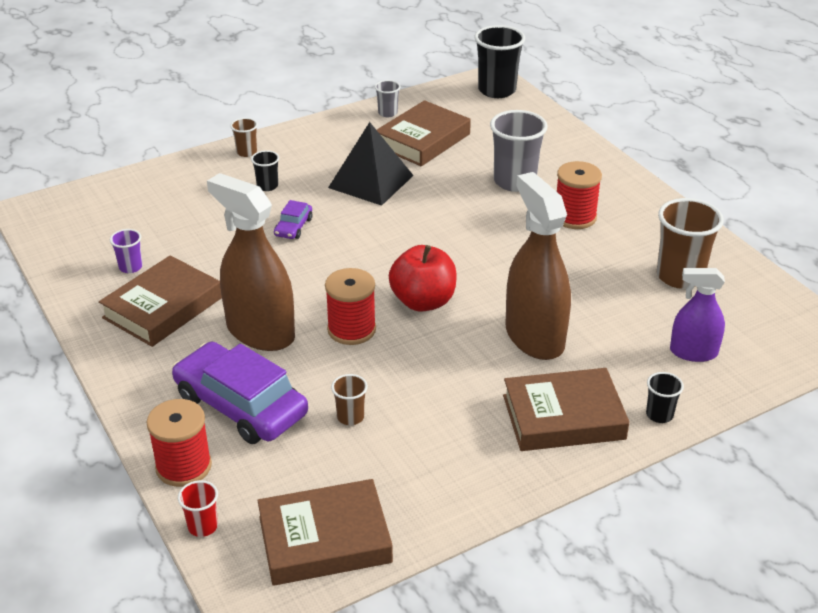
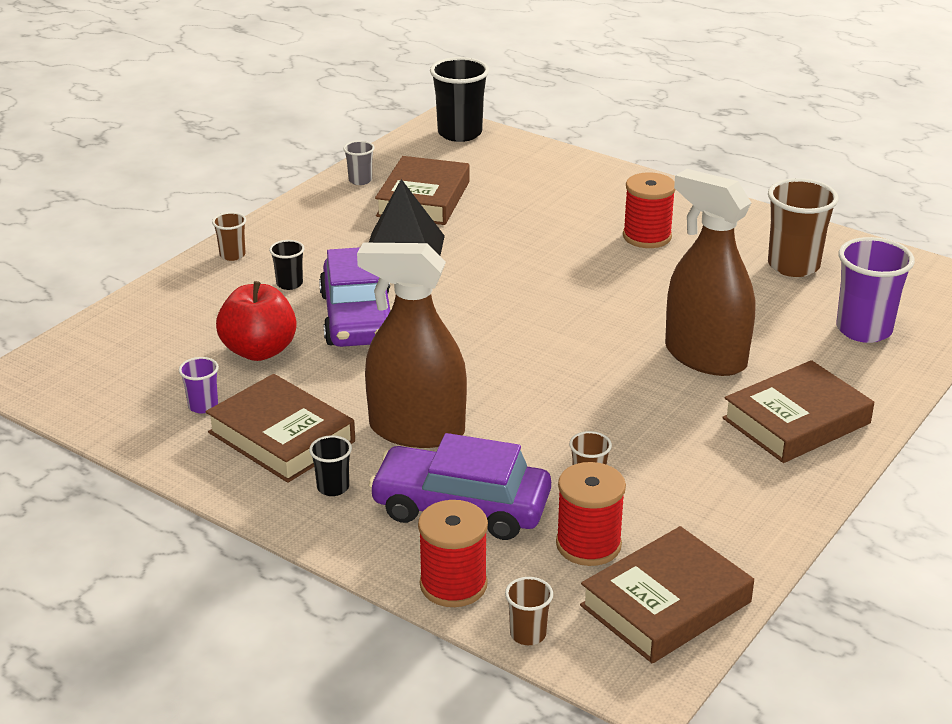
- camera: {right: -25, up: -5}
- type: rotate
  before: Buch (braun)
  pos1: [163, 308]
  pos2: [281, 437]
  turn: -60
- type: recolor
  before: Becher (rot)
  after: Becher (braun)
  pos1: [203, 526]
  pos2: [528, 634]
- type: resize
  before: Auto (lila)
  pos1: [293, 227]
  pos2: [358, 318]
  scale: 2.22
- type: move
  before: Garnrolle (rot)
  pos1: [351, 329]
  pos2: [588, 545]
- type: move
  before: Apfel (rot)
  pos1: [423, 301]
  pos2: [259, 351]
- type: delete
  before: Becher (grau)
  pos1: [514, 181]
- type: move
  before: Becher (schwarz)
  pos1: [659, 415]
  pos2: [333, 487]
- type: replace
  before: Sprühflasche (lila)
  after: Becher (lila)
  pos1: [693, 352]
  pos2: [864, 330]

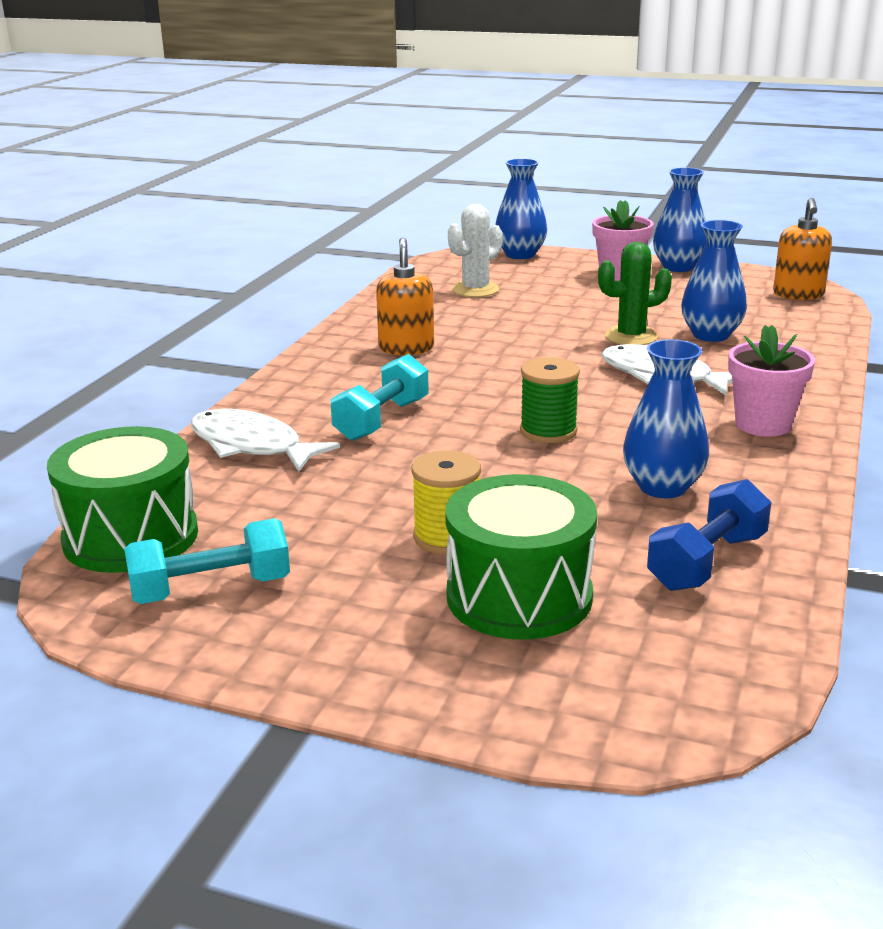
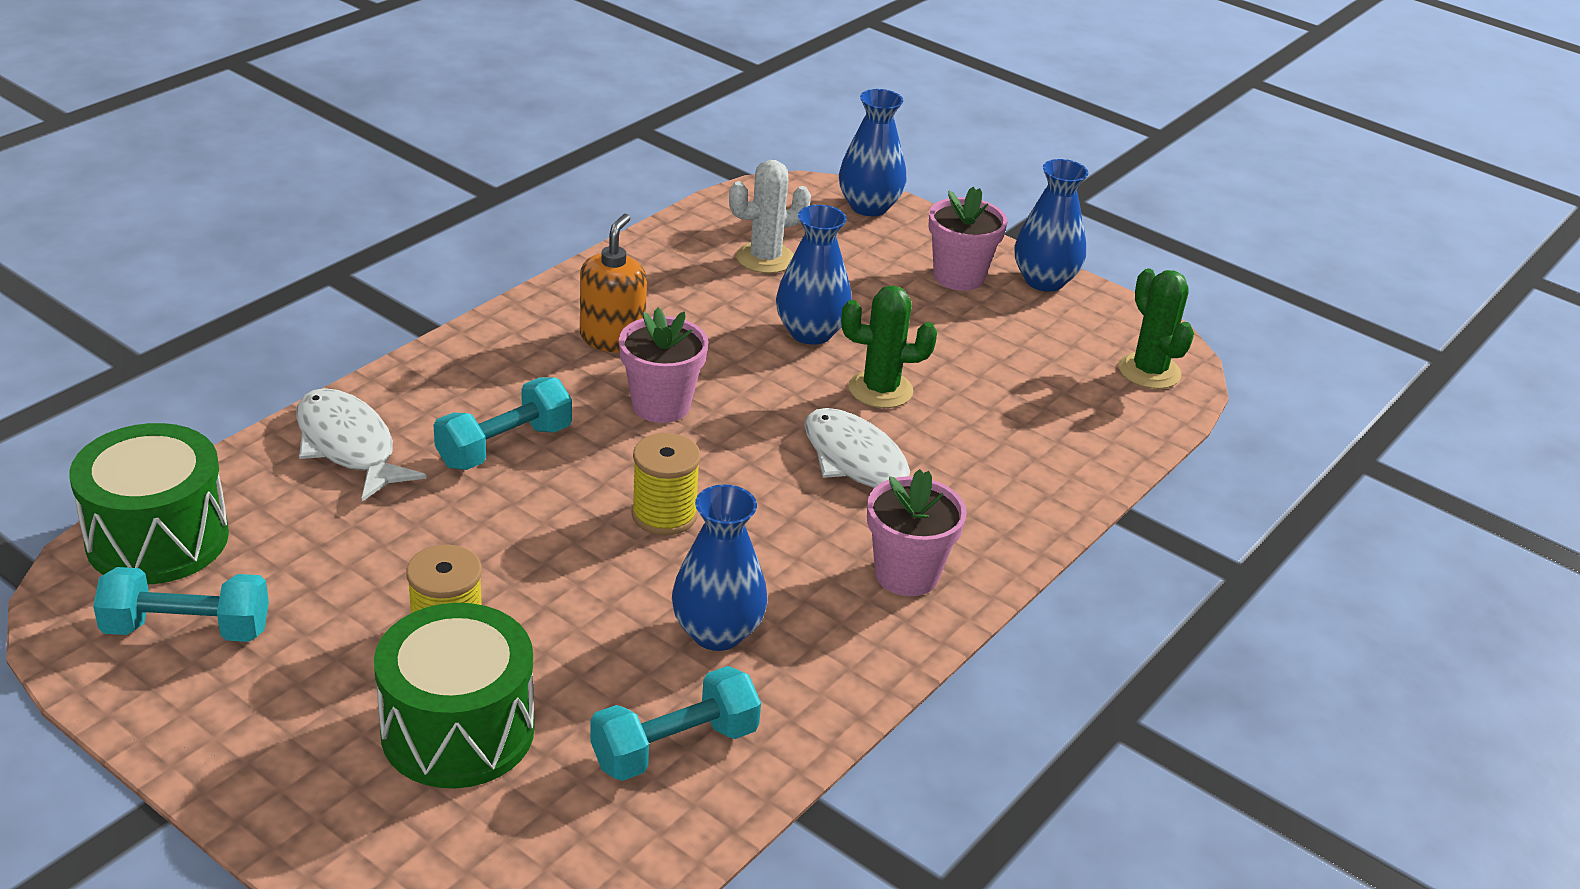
- camera: {right: 15, up: 10}
- type: recolor
  before: Garnrolle (grün)
  after: Garnrolle (gelb)
  pos1: [548, 431]
  pos2: [664, 515]
- type: recolor
  before: Hantel (blau)
  after: Hantel (türkis)
  pos1: [707, 562]
  pos2: [674, 747]
- type: move
  before: Vase (blau)
  pos1: [711, 335]
  pos2: [810, 332]
- type: replace
  before: Seifenspender (orange)
  after: Kaktus (grün)
  pos1: [798, 294]
  pos2: [1149, 371]
- type: insert
  after: Blumentopf (rosa)
  pos2: [661, 405]

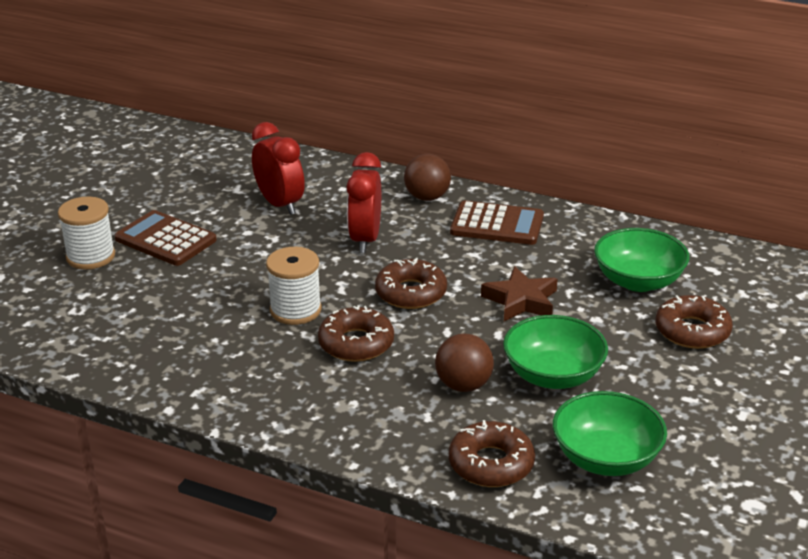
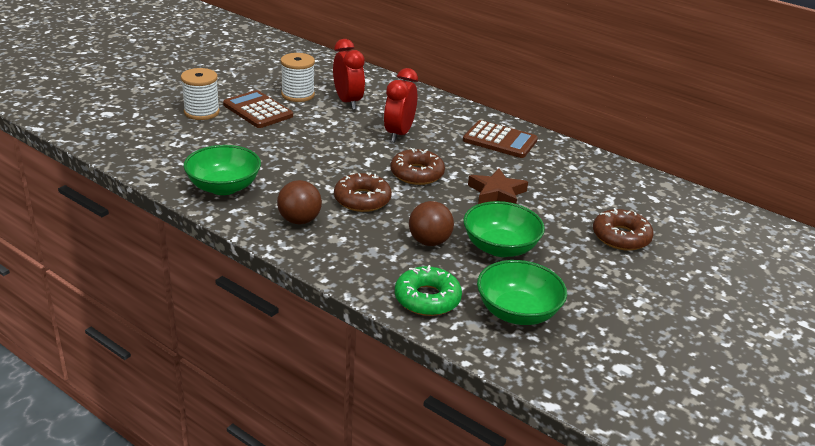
- camera: {right: 10, up: 0}
- type: move
  before: Garnrolle (weiß)
  pos1: [295, 310]
  pos2: [298, 95]
- type: move
  before: Ball (braun)
  pos1: [427, 197]
  pos2: [299, 220]
- type: recolor
  before: Donut (braun)
  after: Donut (grün)
  pos1: [491, 464]
  pos2: [427, 299]
- type: move
  before: Schüssel (grün)
  pos1: [638, 281]
  pos2: [224, 187]

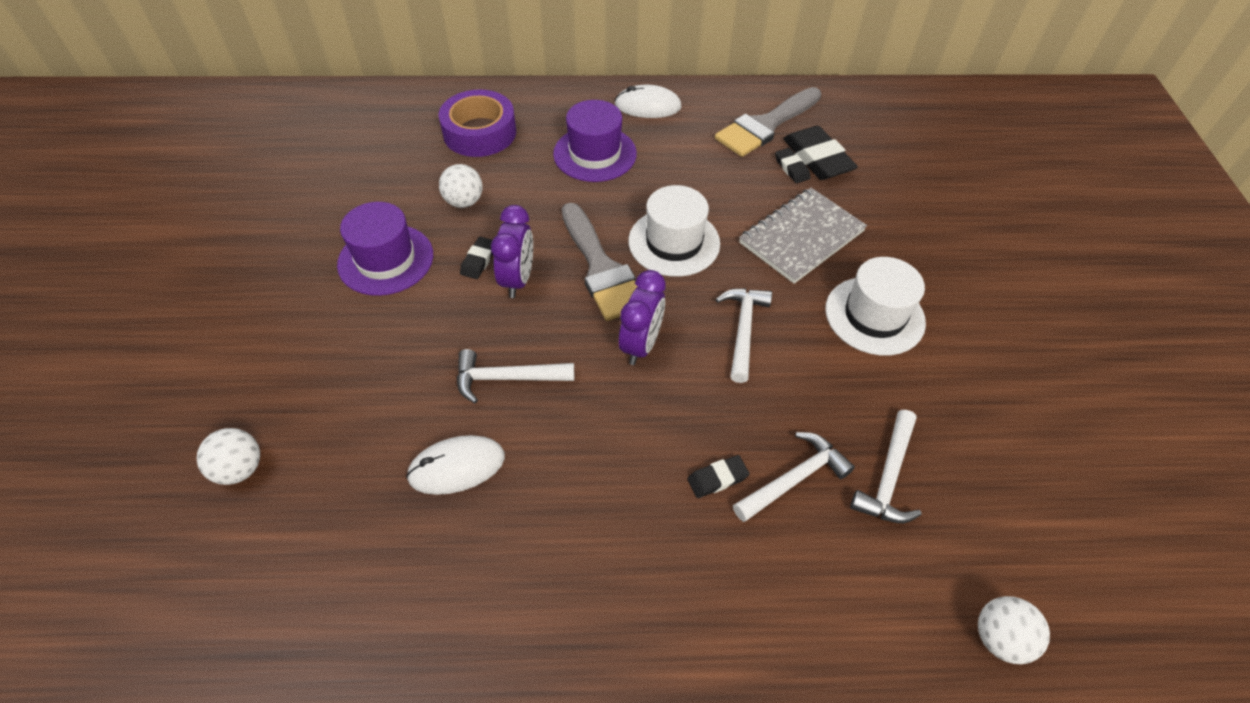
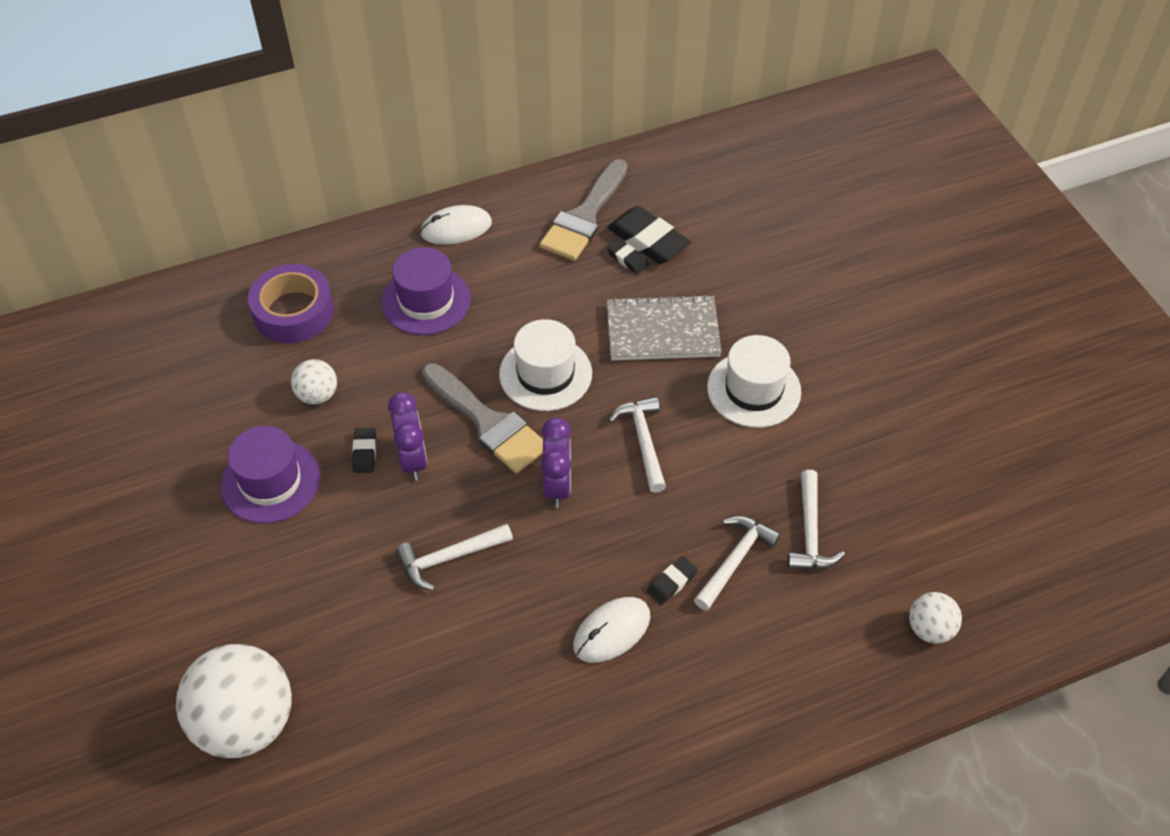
- camera: {right: -20, up: 0}
- type: resize
  before: Ball (weiß)
  pos1: [240, 468]
  pos2: [246, 722]
  scale: 2.06
- type: move
  before: Computermaus (weiß)
  pos1: [457, 467]
  pos2: [612, 631]
- type: rotate
  before: Notizbuch (grau)
  pos1: [801, 237]
  pos2: [662, 331]
  turn: 60

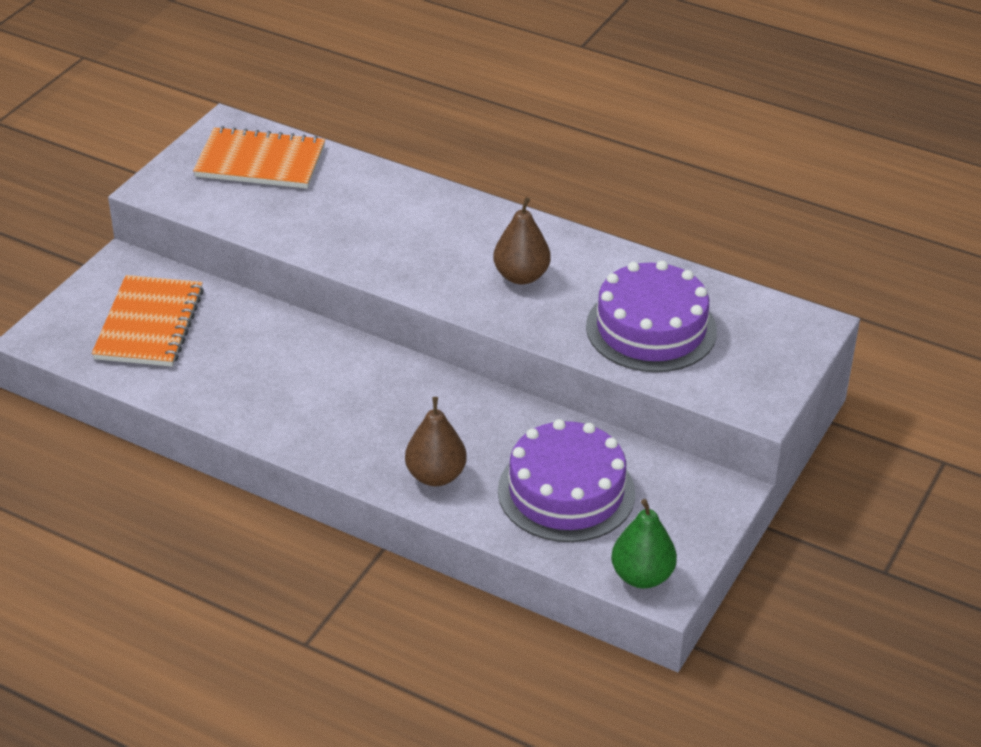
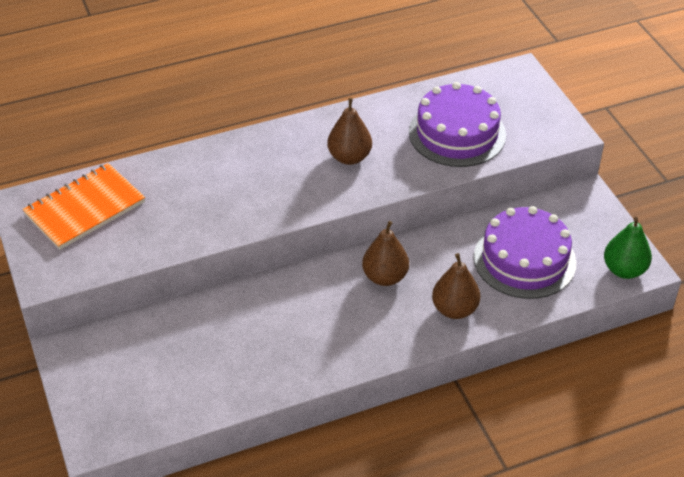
- camera: {right: -50, up: 5}
- type: delete
  before: Notizbuch (orange)
  pos1: [149, 324]
- type: insert
  after: Birne (braun)
  pos2: [385, 277]

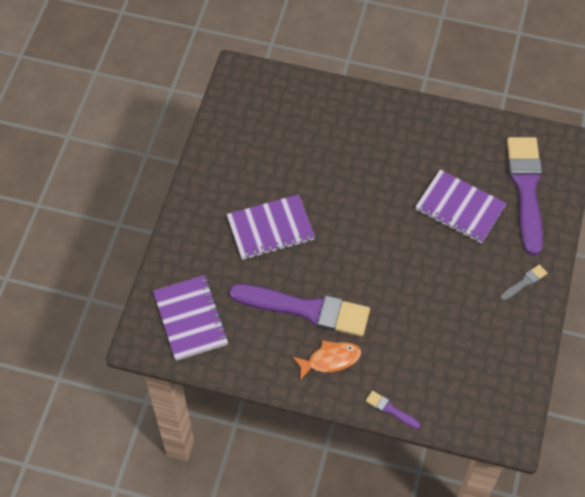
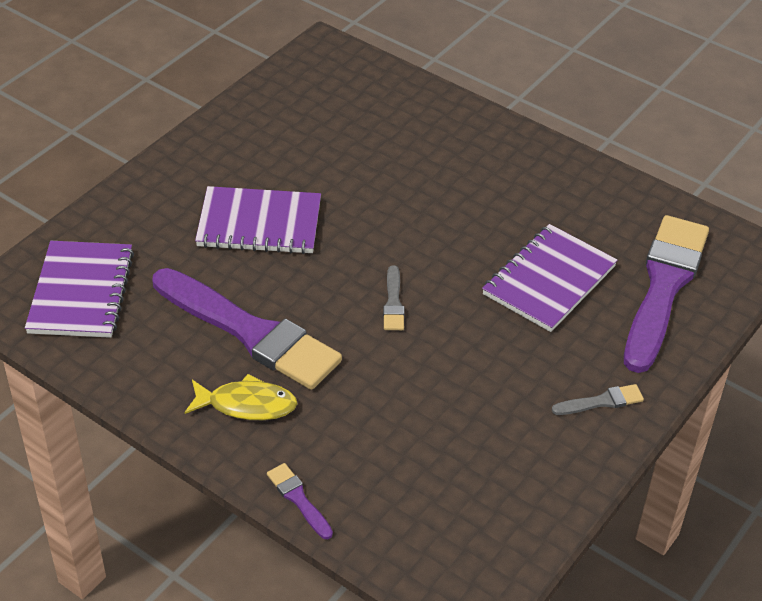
- camera: {right: 20, up: -15}
- type: recolor
  before: Fisch (orange)
  after: Fisch (gelb)
  pos1: [330, 360]
  pos2: [246, 405]
- type: rotate
  before: Notizbuch (lila)
  pos1: [460, 208]
  pos2: [549, 280]
  turn: 75
- type: insert
  after: Pinsel (grau)
  pos2: [393, 302]

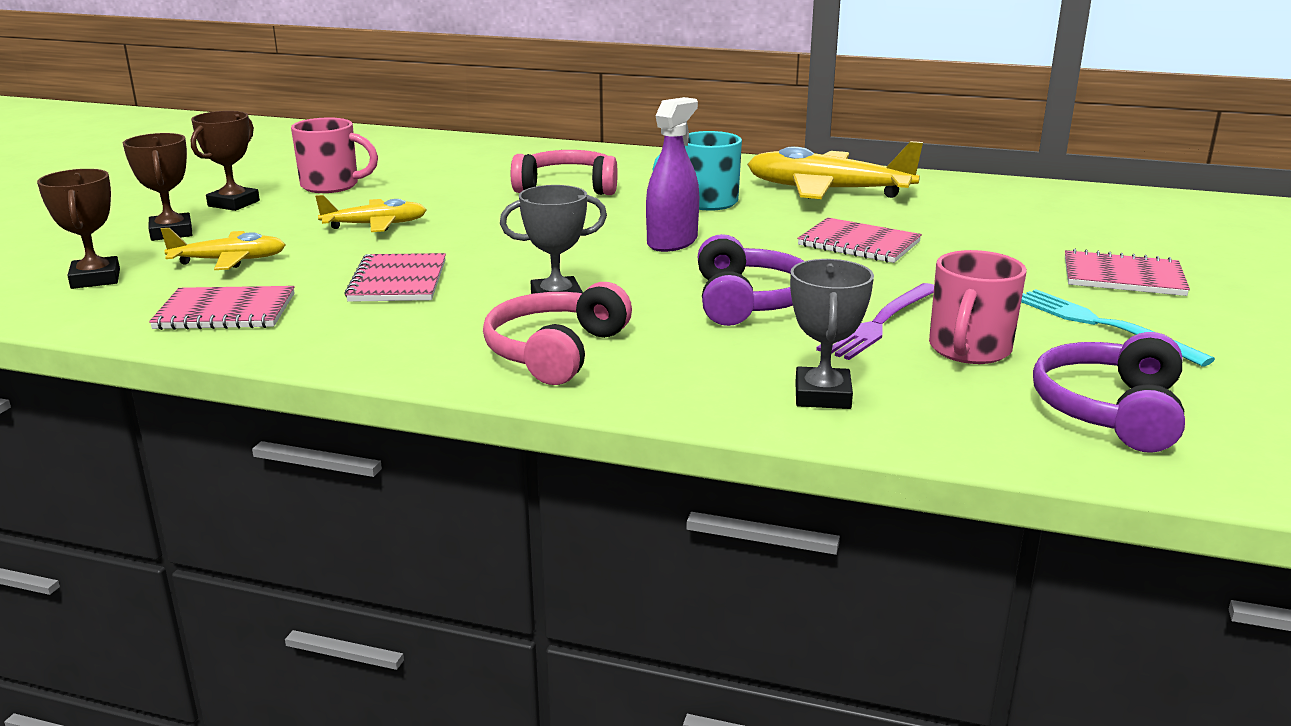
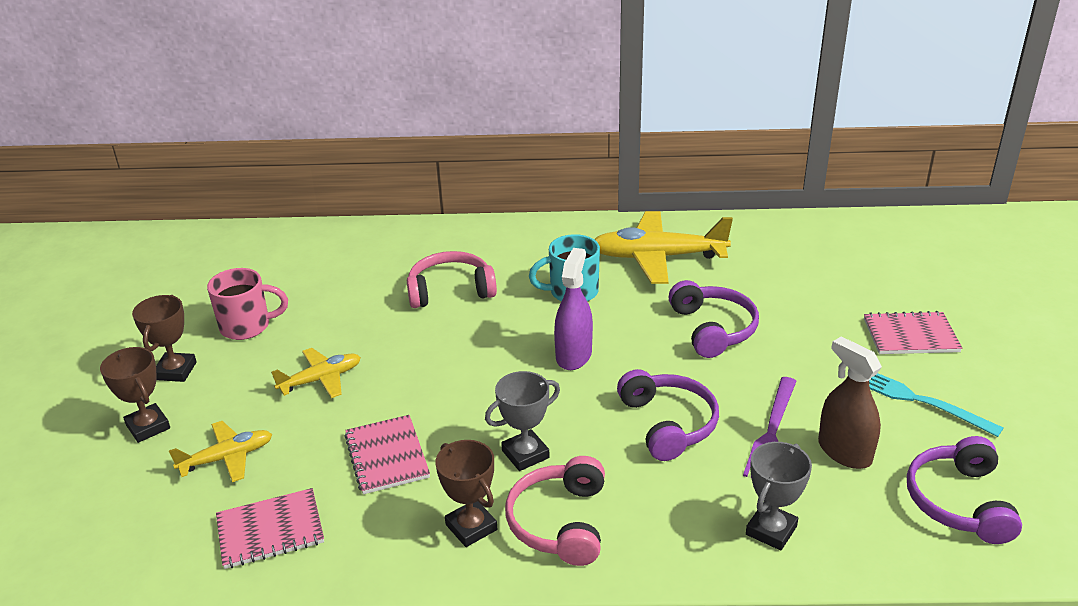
- camera: {right: -15, up: 10}
- type: move
  before: Pokal (braun)
  pos1: [95, 279]
  pos2: [471, 527]
- type: rotate
  before: Pokal (grau)
  pos1: [822, 395]
  pos2: [771, 530]
  turn: 45
- type: replace
  before: Notizbuch (rosa)
  after: Kopfhörer (lila)
  pos1: [859, 244]
  pos2: [713, 329]
- type: replace
  before: Tasse (rosa)
  after: Sprühflasche (braun)
  pos1: [969, 350]
  pos2: [844, 452]

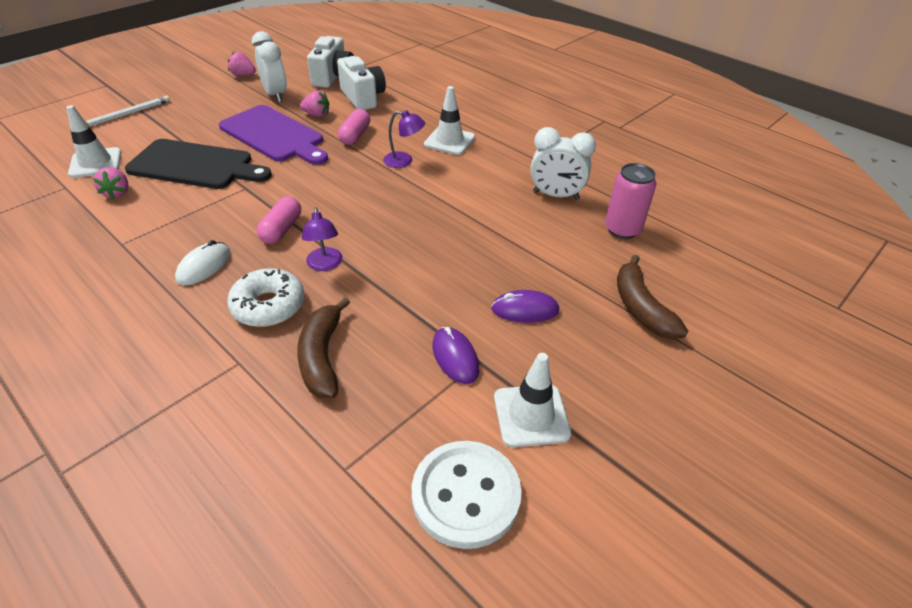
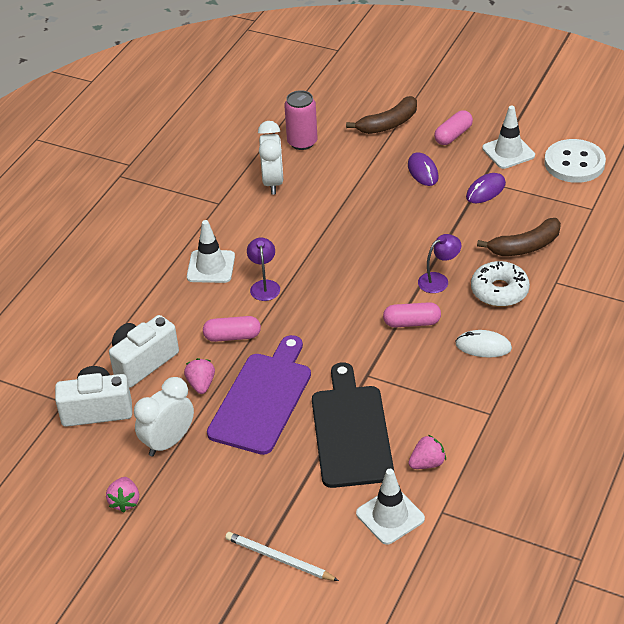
- camera: {right: -105, up: 0}
- type: insert
  after: Kapsel (rosa)
  pos2: [453, 135]

